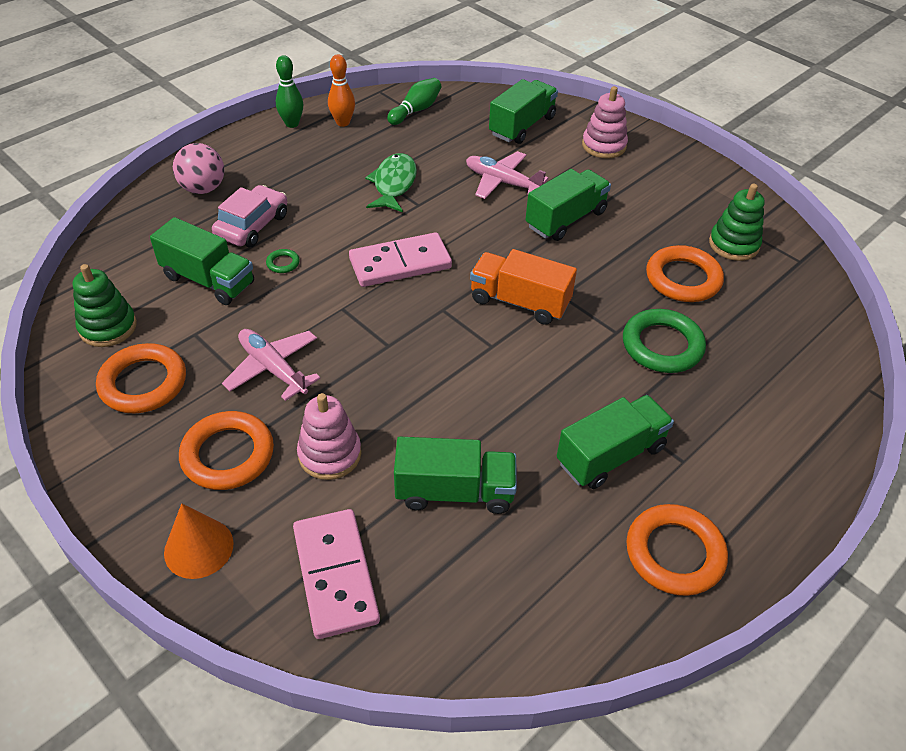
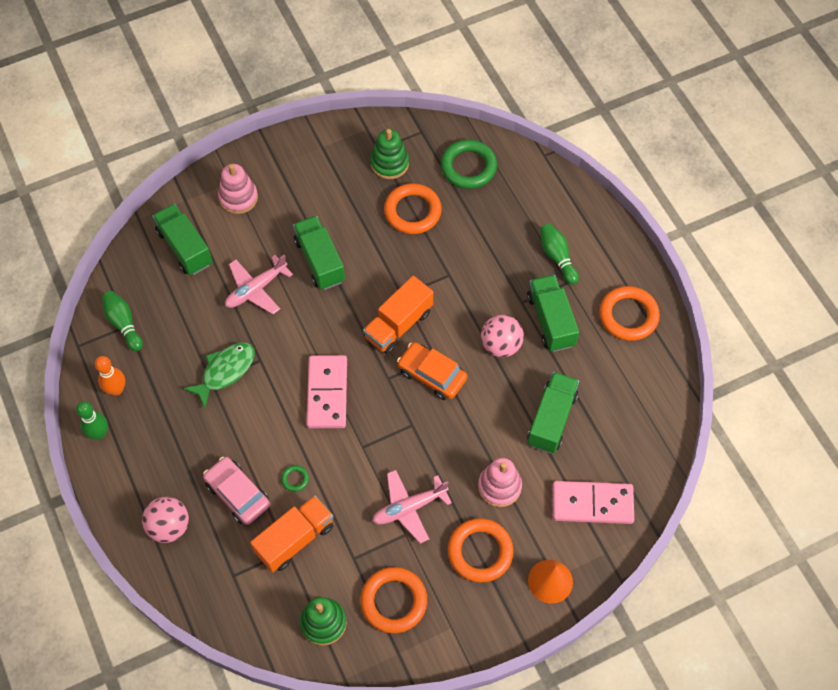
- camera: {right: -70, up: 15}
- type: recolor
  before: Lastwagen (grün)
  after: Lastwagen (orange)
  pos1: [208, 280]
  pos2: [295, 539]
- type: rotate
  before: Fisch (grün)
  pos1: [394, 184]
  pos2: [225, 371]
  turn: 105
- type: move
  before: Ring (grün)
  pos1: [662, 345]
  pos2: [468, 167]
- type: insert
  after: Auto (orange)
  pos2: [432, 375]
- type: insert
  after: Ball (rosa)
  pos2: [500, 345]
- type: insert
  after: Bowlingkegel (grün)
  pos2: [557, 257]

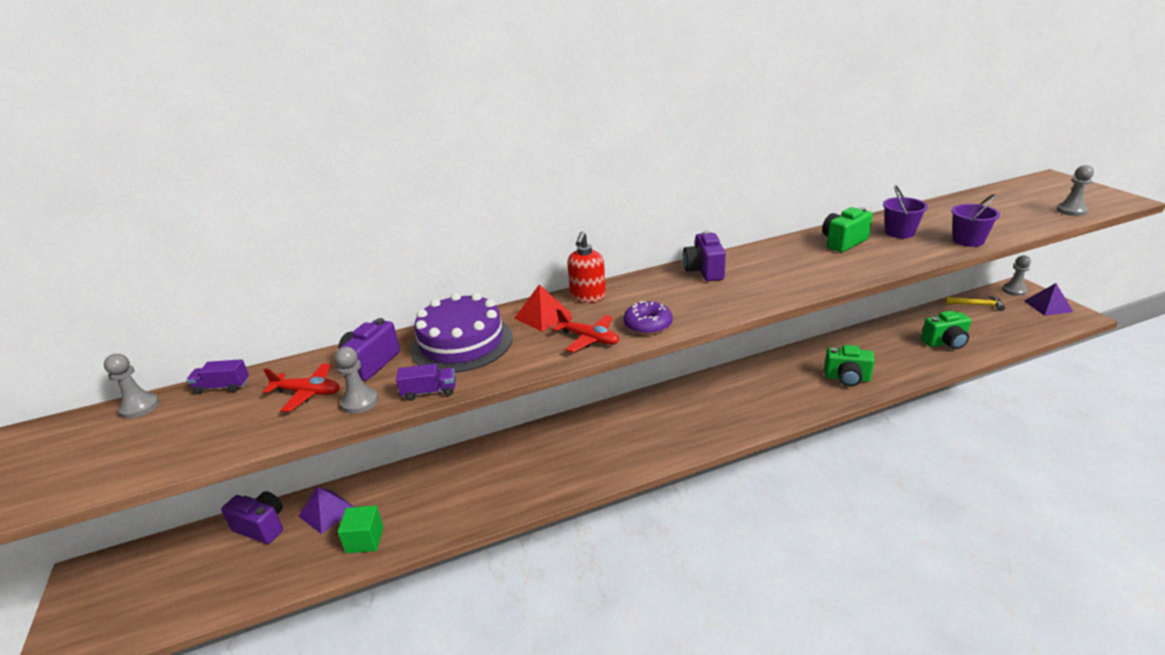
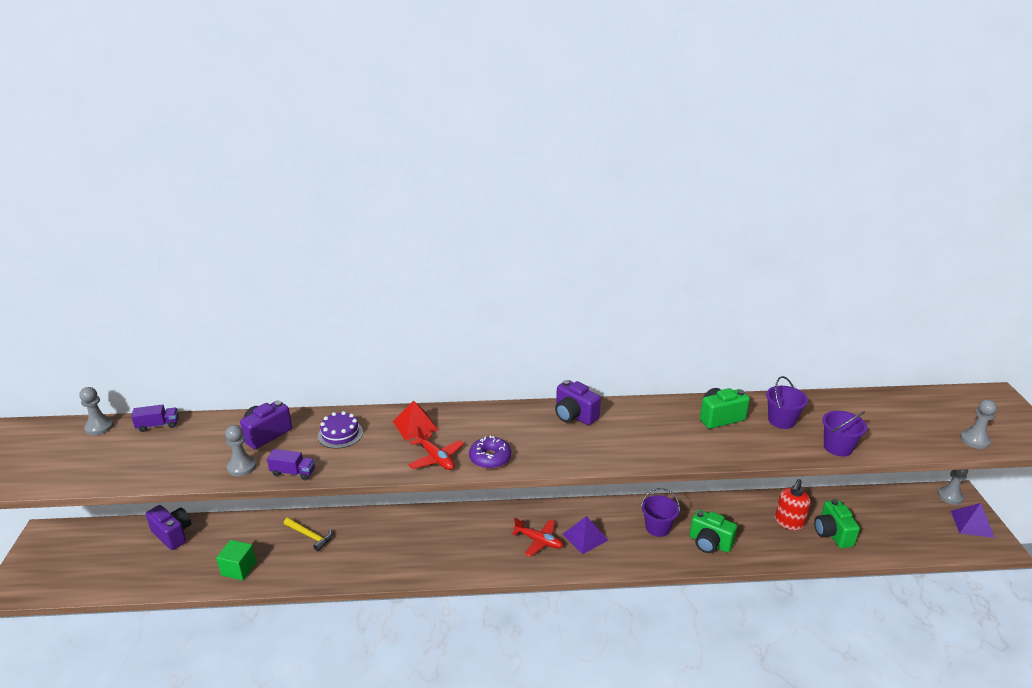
- camera: {right: 15, up: 0}
- type: rotate
  before: Lastwagen (lila)
  pos1: [222, 387]
  pos2: [158, 425]
  turn: 150
- type: move
  before: Flugzeug (rot)
  pos1: [307, 393]
  pos2: [539, 541]
- type: move
  before: Pyramide (lila)
  pos1: [327, 512]
  pos2: [585, 537]
- type: resize
  before: Kuchen (lila)
  pos1: [462, 343]
  pos2: [340, 434]
  scale: 0.53
- type: move
  before: Seifenspender (rot)
  pos1: [588, 297]
  pos2: [789, 522]
- type: rotate
  before: Kamera (lila)
  pos1: [704, 271]
  pos2: [574, 416]
  turn: -60
- type: rotate
  before: Kamera (grün)
  pos1: [945, 342]
  pos2: [832, 534]
  turn: 75
- type: move
  before: Hammer (gelb)
  pos1: [977, 305]
  pos2: [310, 536]
- type: insert
  after: Eimer (lila)
  pos2: [657, 527]

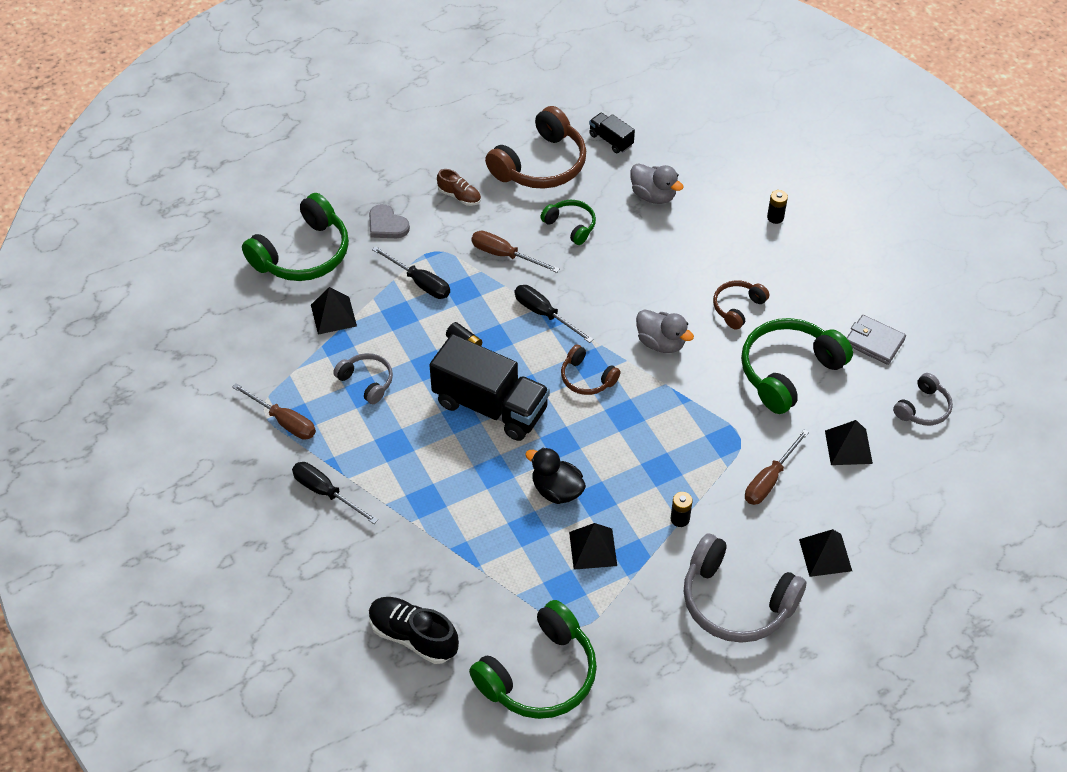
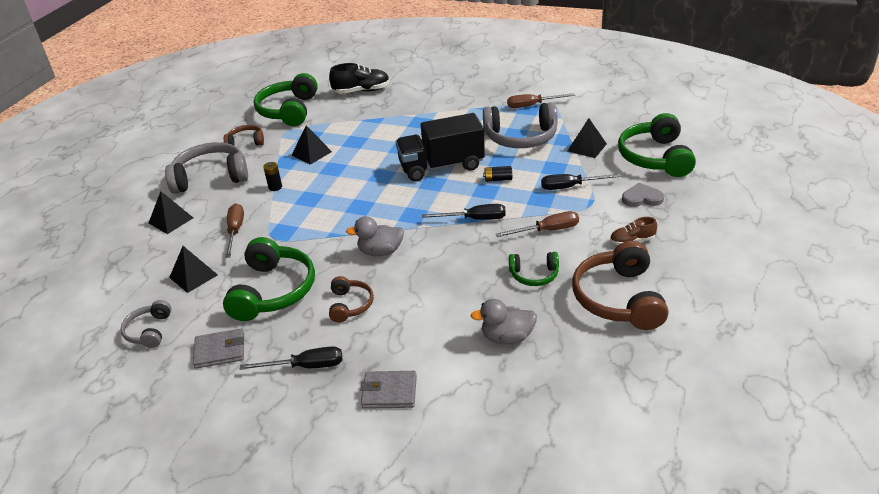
- camera: {right: 140, up: -15}
- type: move
  before: Schraubenzieher (schwarz)
  pos1: [326, 493]
  pos2: [305, 366]
- type: resize
  before: Kopfhörer (grau)
  pos1: [366, 382]
  pos2: [520, 137]
  scale: 1.88
- type: delete
  before: Ente (schwarz)
  pos1: [556, 490]
- type: move
  before: Kopfhörer (braun)
  pos1: [587, 378]
  pos2: [246, 142]
- type: delete
  before: Lastwagen (schwarz)
  pos1: [611, 140]
- type: replace
  before: Batterie (schwarz)
  after: Geldbörse (grau)
  pos1: [775, 217]
  pos2: [389, 392]

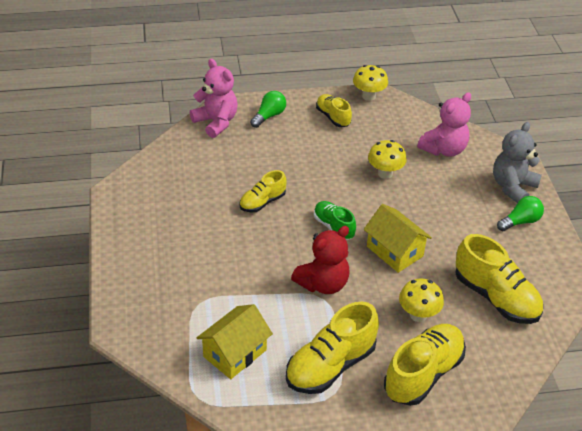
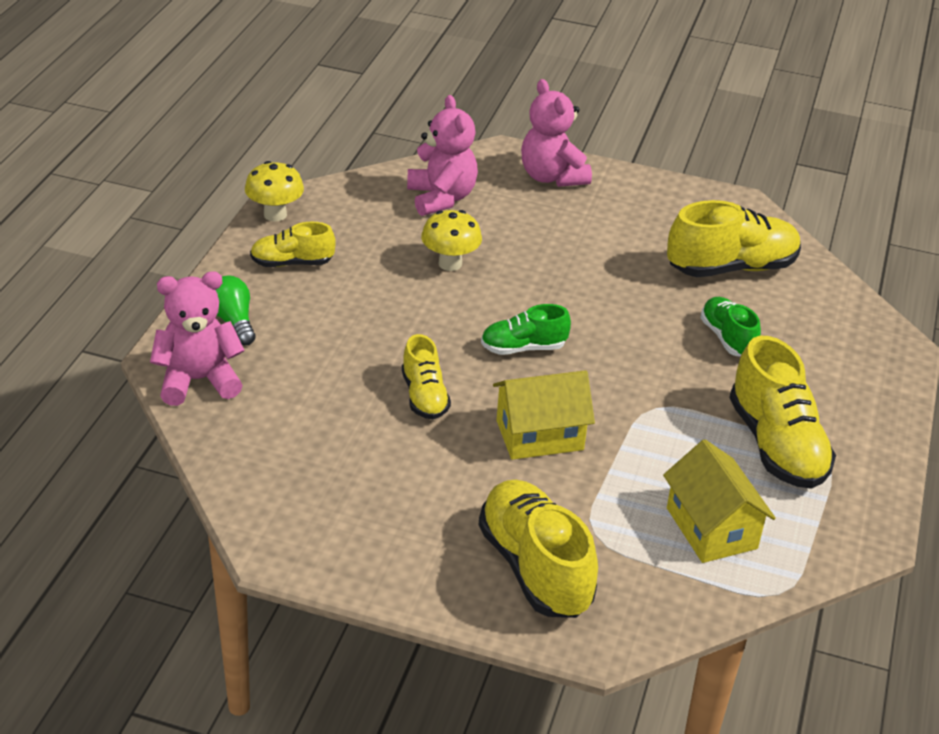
- camera: {right: -65, up: -5}
- type: delete
  before: Teddybär (rot)
  pos1: [323, 283]
- type: move
  before: Haus (gelb)
  pos1: [394, 251]
  pos2: [539, 435]
- type: move
  before: Schuh (gelb)
  pos1: [423, 374]
  pos2: [535, 568]
- type: replace
  before: Pilz (gelb)
  after: Schuh (grün)
  pos1: [418, 315]
  pos2: [727, 338]
- type: recolor
  before: Teddybär (grau)
  after: Teddybär (rosa)
  pos1: [512, 187]
  pos2: [552, 177]
- type: delete
  before: Glühbirne (grün)
  pos1: [520, 221]

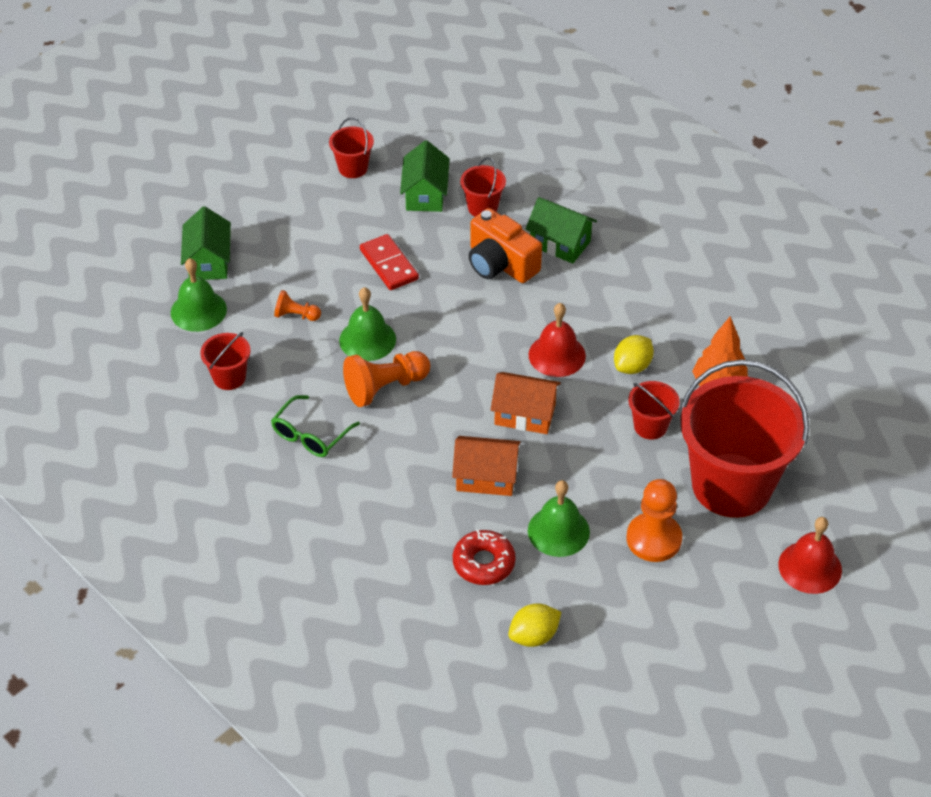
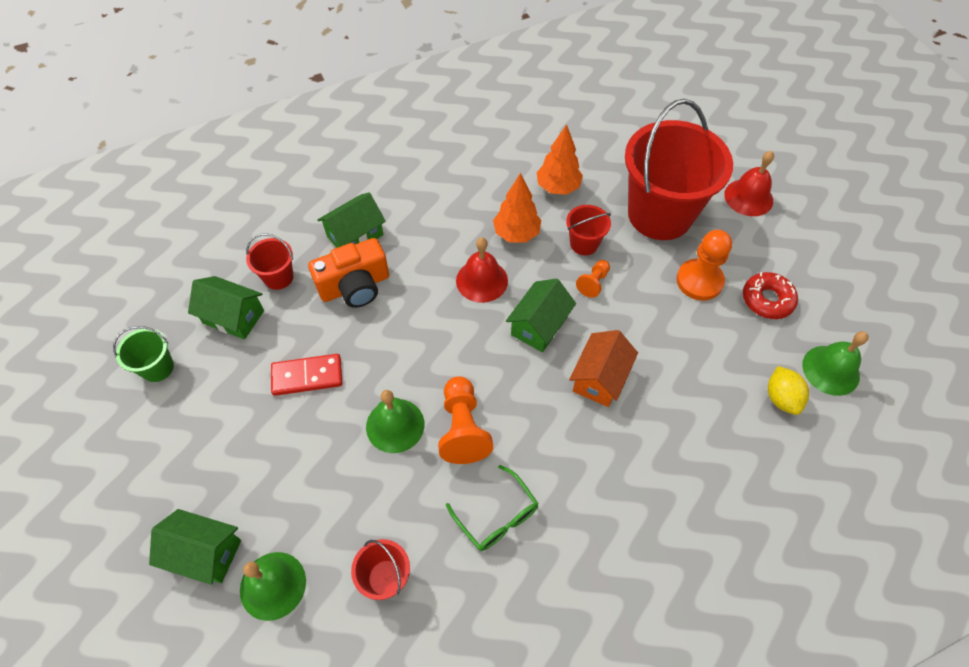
- camera: {right: -70, up: 10}
- type: move
  before: Bauer (orange)
  pos1: [296, 315]
  pos2: [593, 283]
- type: recolor
  before: Eimer (rot)
  after: Eimer (grün)
  pos1: [353, 168]
  pos2: [157, 368]
- type: move
  before: Donut (rot)
  pos1: [483, 563]
  pos2: [767, 300]
- type: recolor
  before: Haus (orange)
  after: Haus (grün)
  pos1: [525, 414]
  pos2: [539, 325]
- type: move
  before: Glocke (grün)
  pos1: [558, 531]
  pos2: [831, 370]
- type: replace
  before: Zitrone (gelb)
  after: Baum (orange)
  pos1: [632, 366]
  pos2: [516, 234]

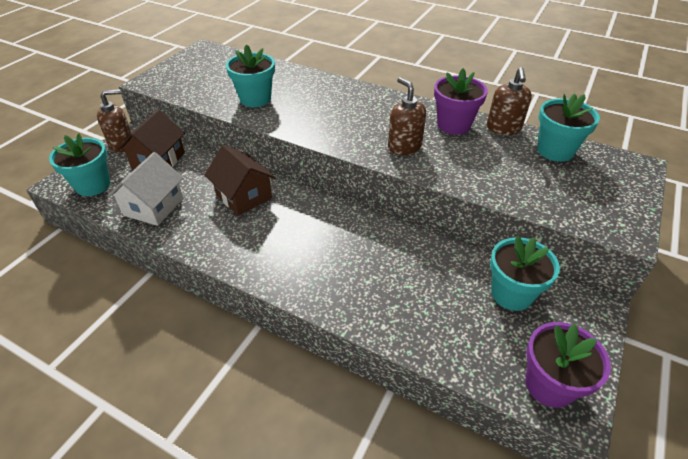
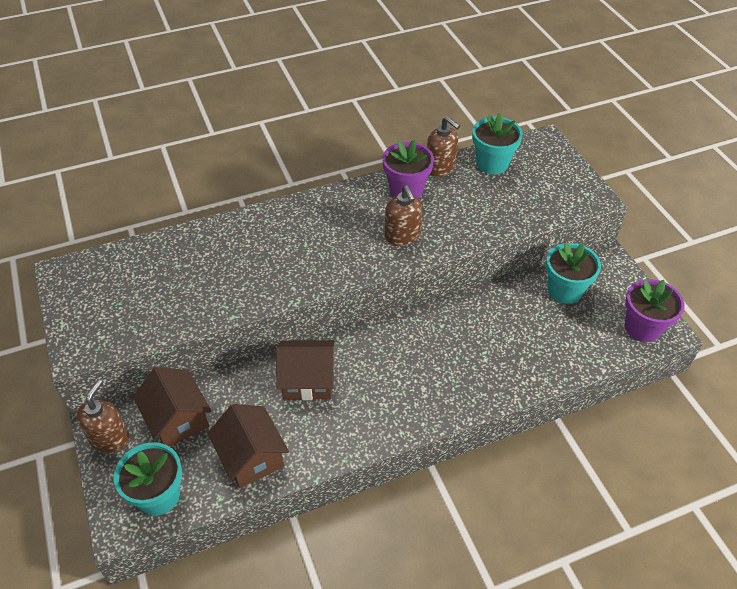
- camera: {right: -50, up: 5}
- type: recolor
  before: Haus (weiß)
  after: Haus (braun)
  pos1: [154, 207]
  pos2: [251, 457]
- type: delete
  before: Blumentopf (türkis)
  pos1: [255, 99]
- type: rotate
  before: Seifenspender (braun)
  pos1: [404, 146]
  pos2: [402, 236]
  turn: -120

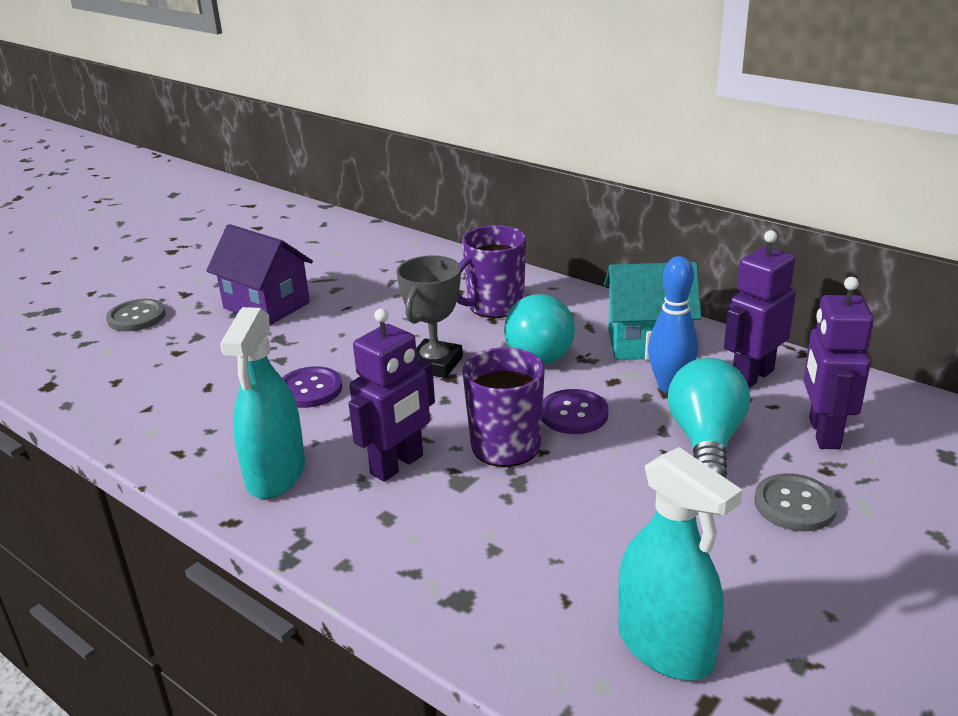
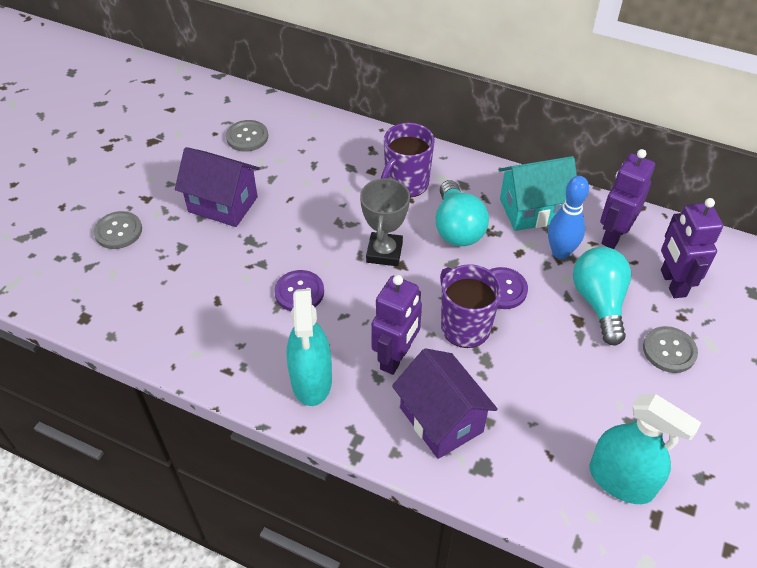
- camera: {right: -15, up: 20}
- type: insert
  after: Knopf (grau)
  pos2: [247, 137]
- type: insert
  after: Haus (lila)
  pos2: [441, 420]

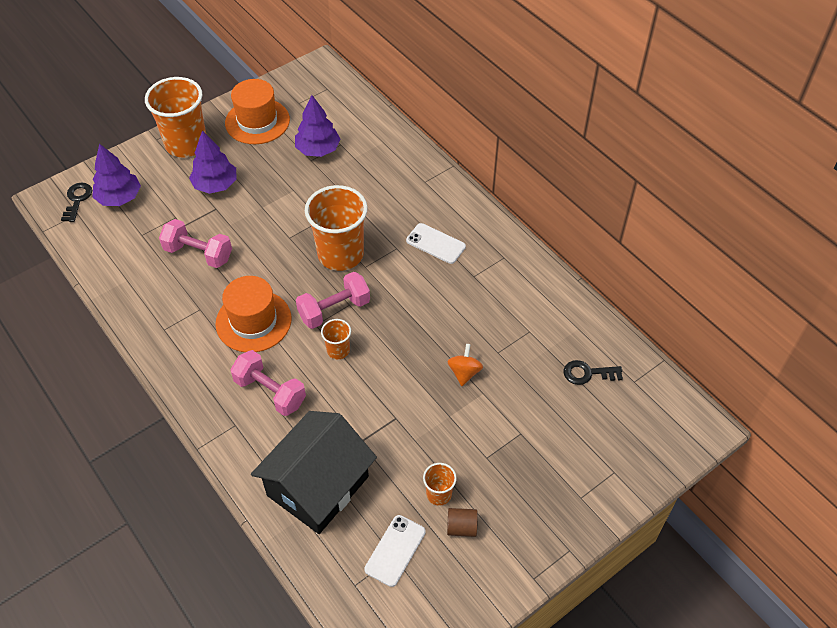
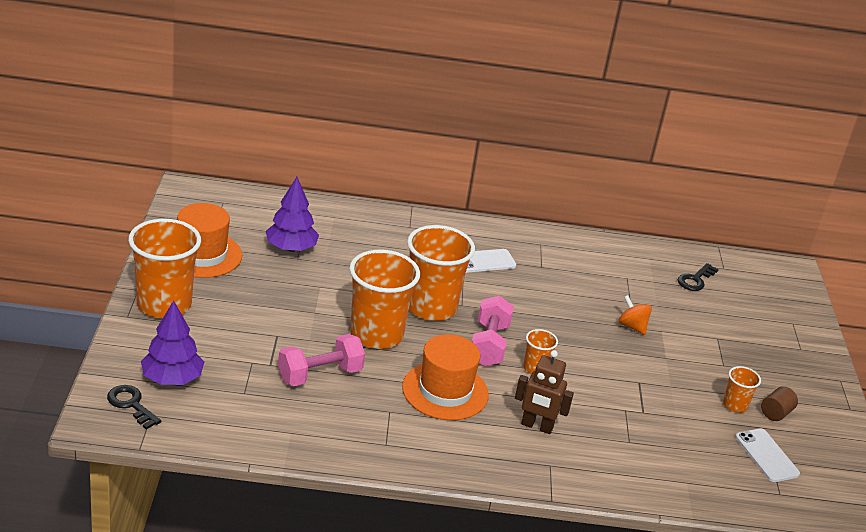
- camera: {right: -55, up: -20}
- type: delete
  before: Baum (lila)
  pos1: [215, 185]
- type: replace
  before: Hantel (rosa)
  after: Roboter (braun)
  pos1: [270, 392]
  pos2: [537, 426]
- type: delete
  before: Haus (schwarz)
  pos1: [318, 486]
- type: insert
  after: Becher (orange)
  pos2: [376, 335]

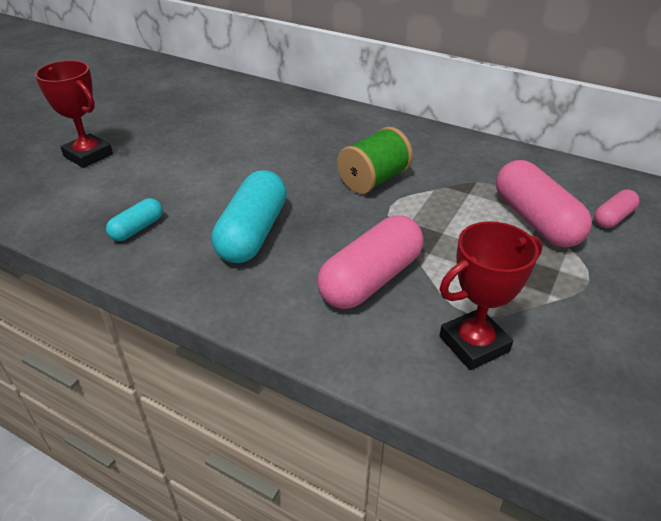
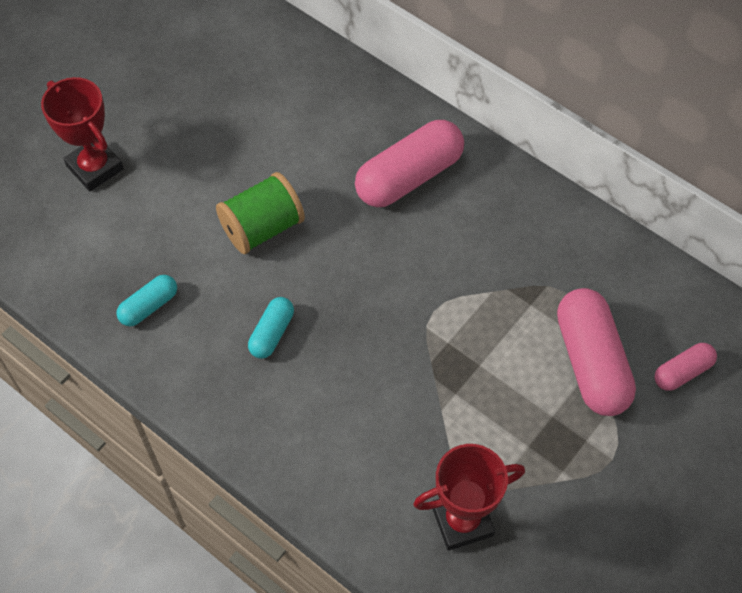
- camera: {right: 10, up: 20}
- type: resize
  before: Kapsel (türkis)
  pos1: [253, 233]
  pos2: [272, 333]
  scale: 0.52
- type: move
  before: Kapsel (rosa)
  pos1: [371, 279]
  pos2: [409, 176]
- type: move
  before: Garnrolle (grün)
  pos1: [373, 180]
  pos2: [262, 228]

